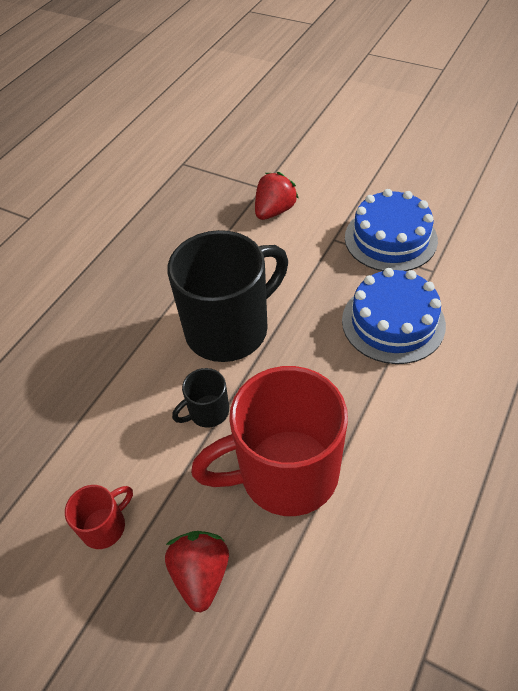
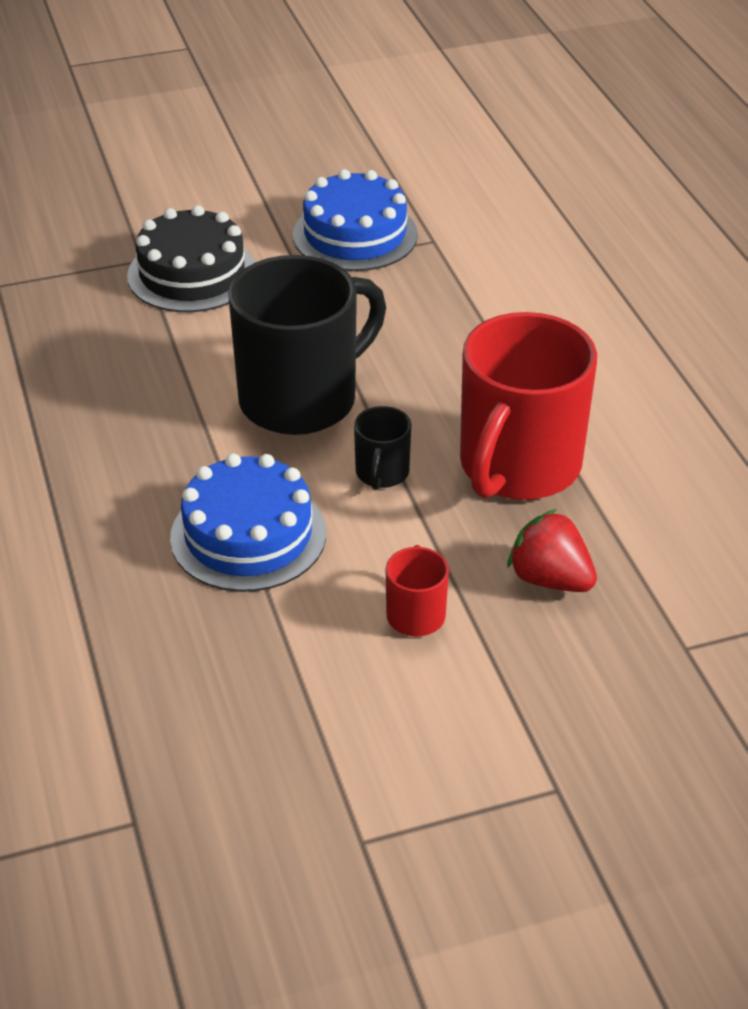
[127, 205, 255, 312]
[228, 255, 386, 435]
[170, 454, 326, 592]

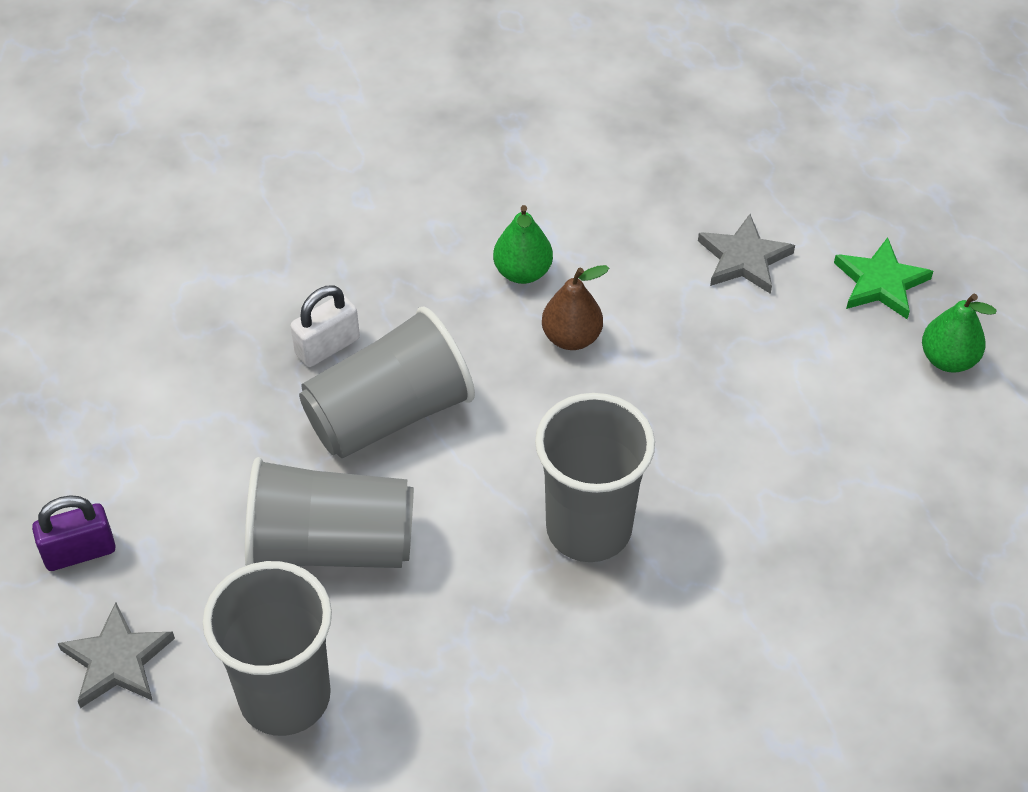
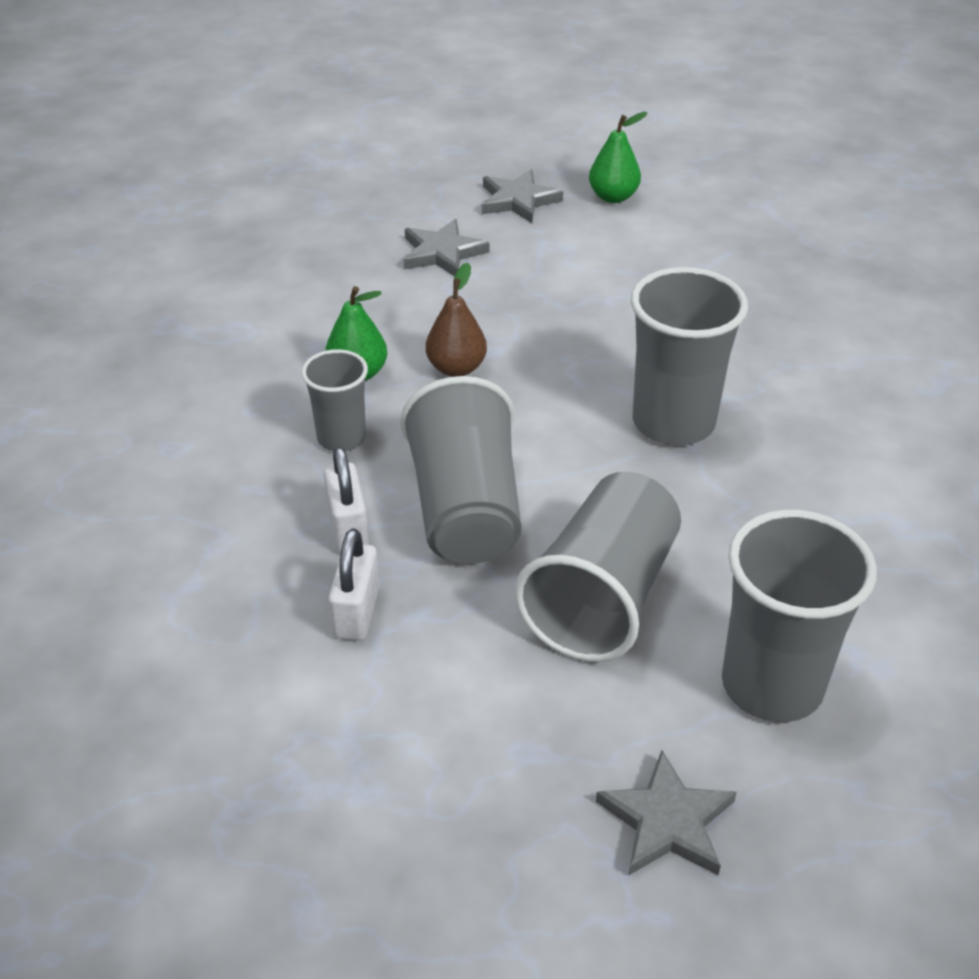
[482, 169, 563, 223]
[32, 495, 116, 571] (first image)
[301, 349, 368, 451]
[328, 529, 380, 641]

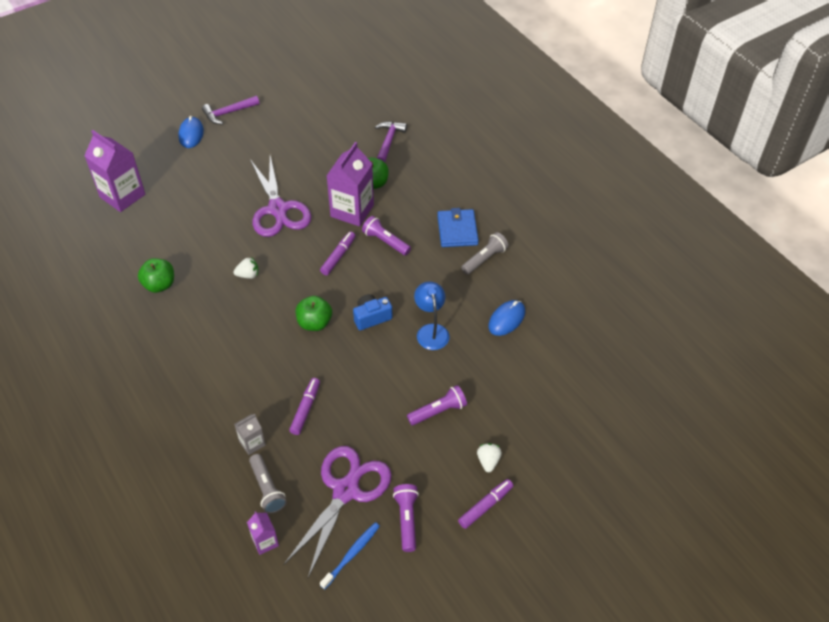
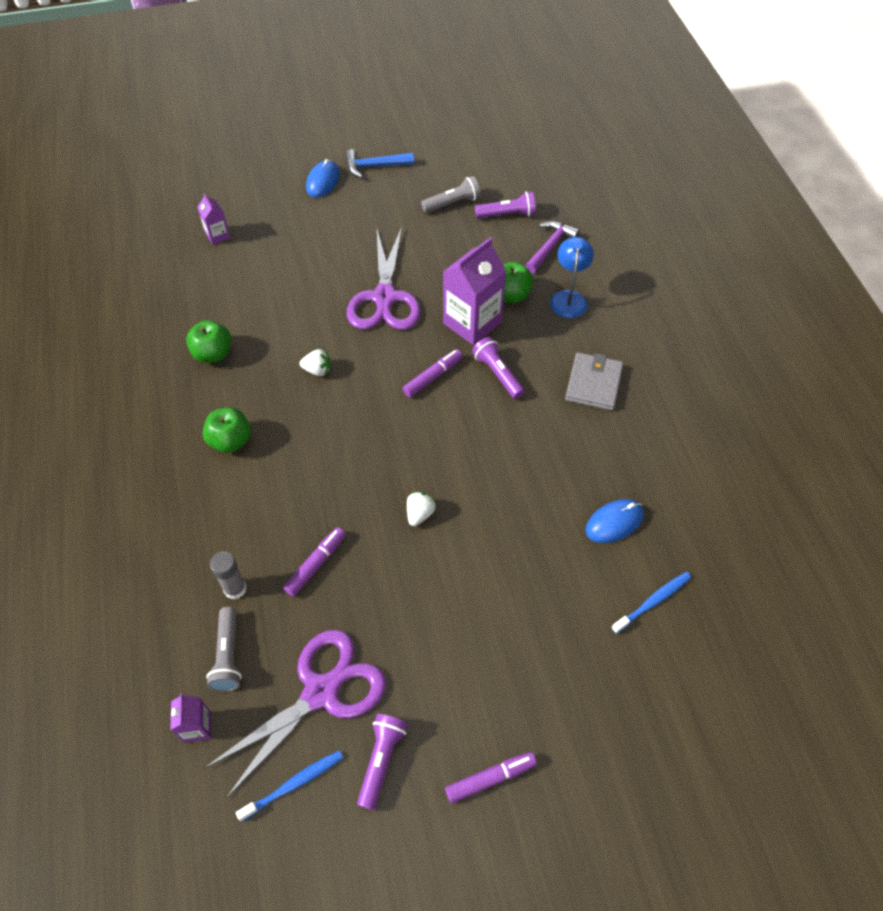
[346, 149, 414, 178]
[197, 194, 230, 245]
[565, 352, 623, 411]
[421, 176, 481, 213]
[550, 237, 594, 318]
[353, 294, 392, 330] (first image)
[203, 407, 251, 453]
[475, 192, 536, 218]
[210, 551, 247, 599]
[407, 492, 436, 526]
[611, 572, 691, 634]

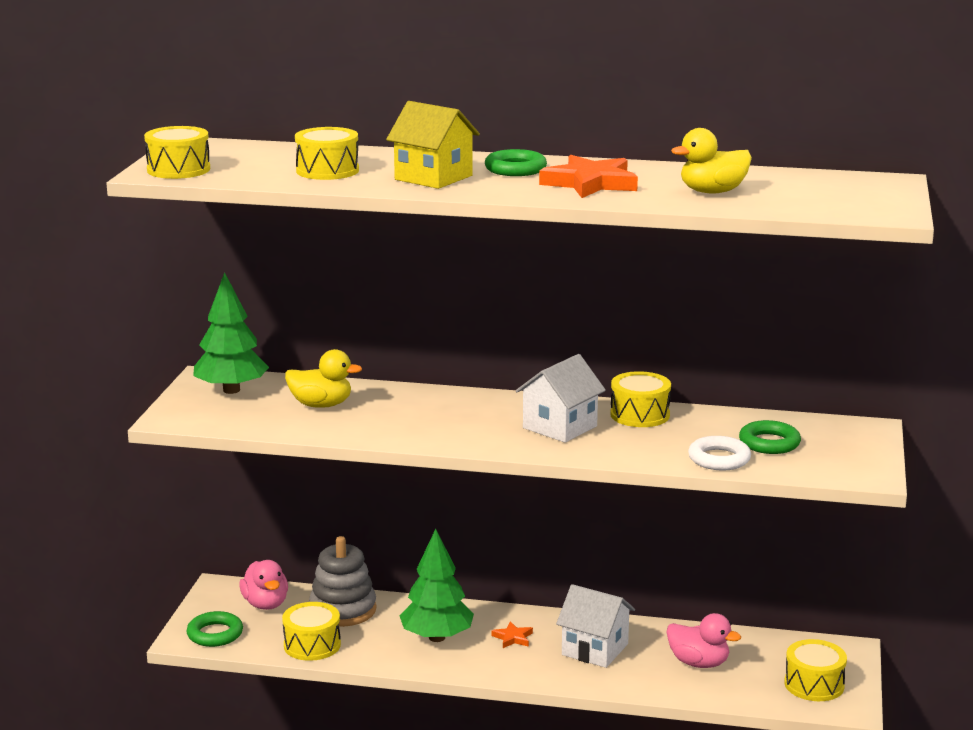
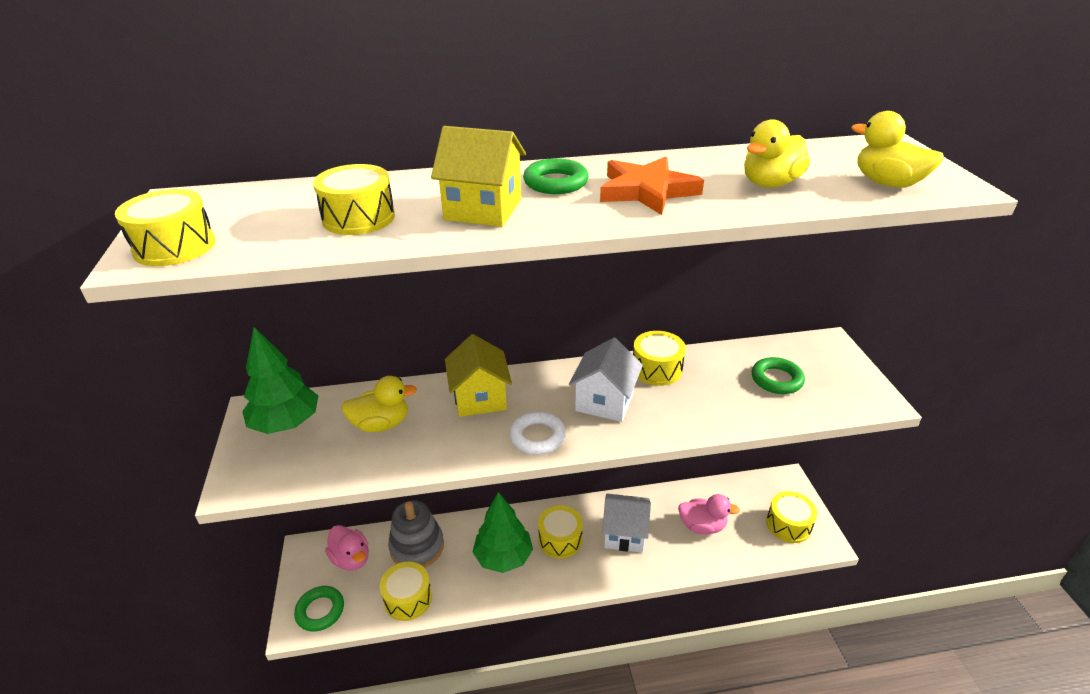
[510, 411, 566, 455]
[538, 505, 583, 558]
[852, 111, 944, 188]
[445, 334, 512, 417]

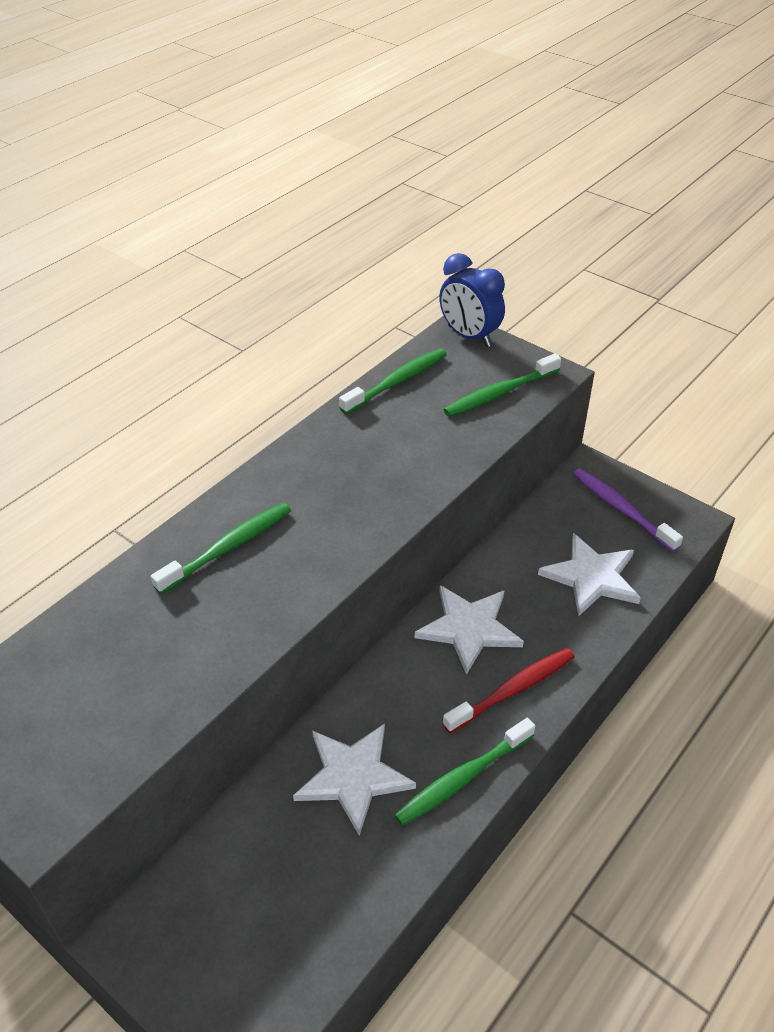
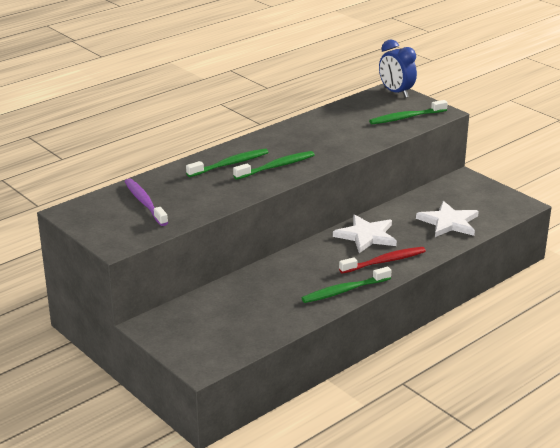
[233, 151, 315, 180]
[125, 178, 168, 226]
[293, 724, 416, 836] (first image)

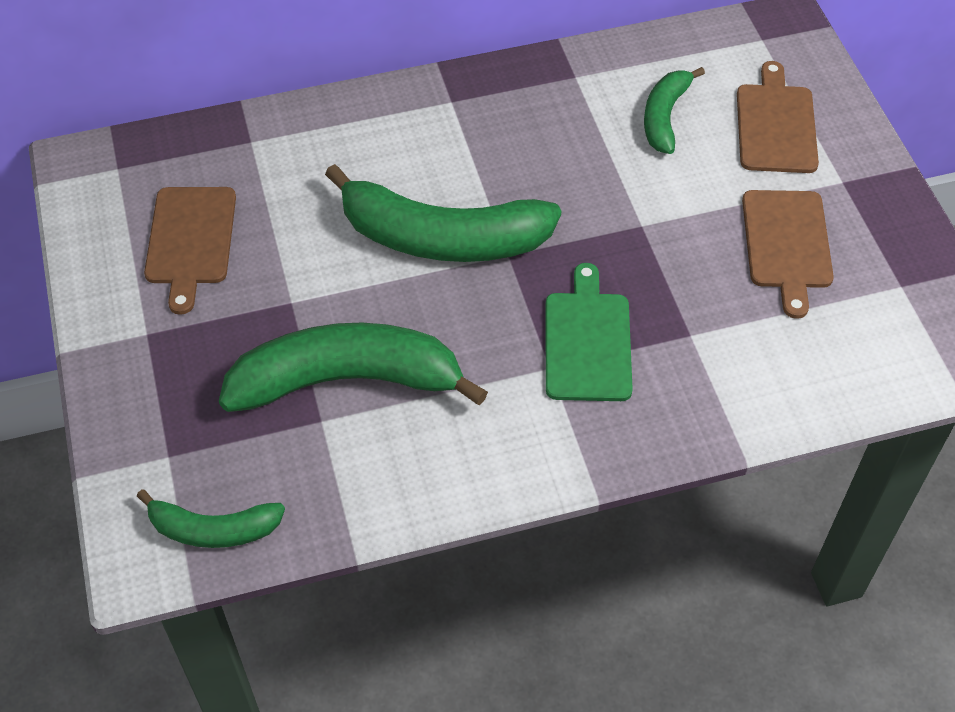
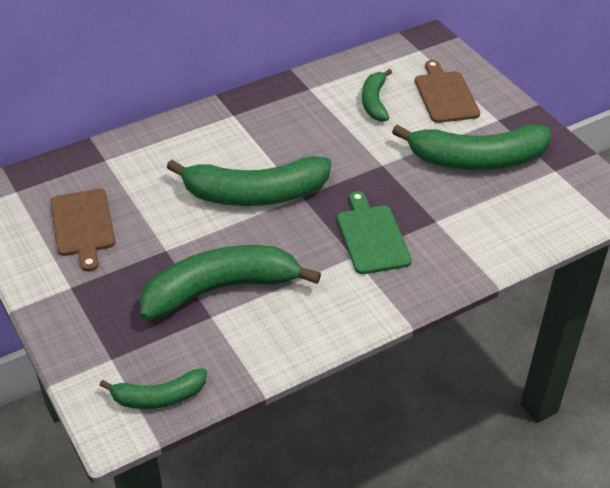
[392, 124, 551, 170]

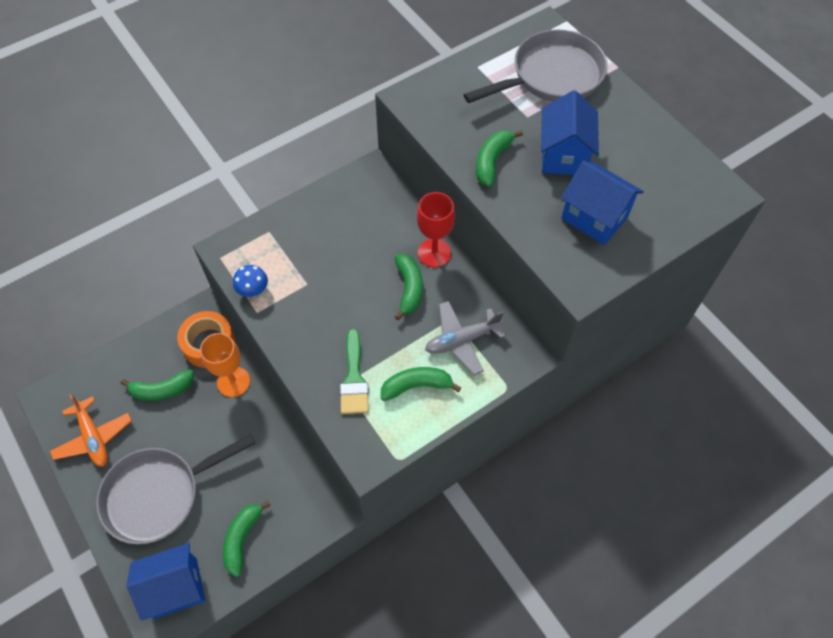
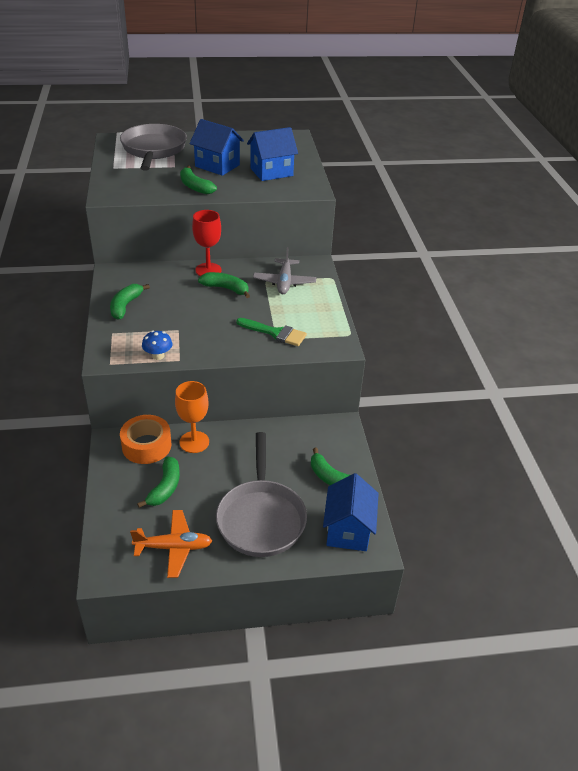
[110, 284, 150, 320]

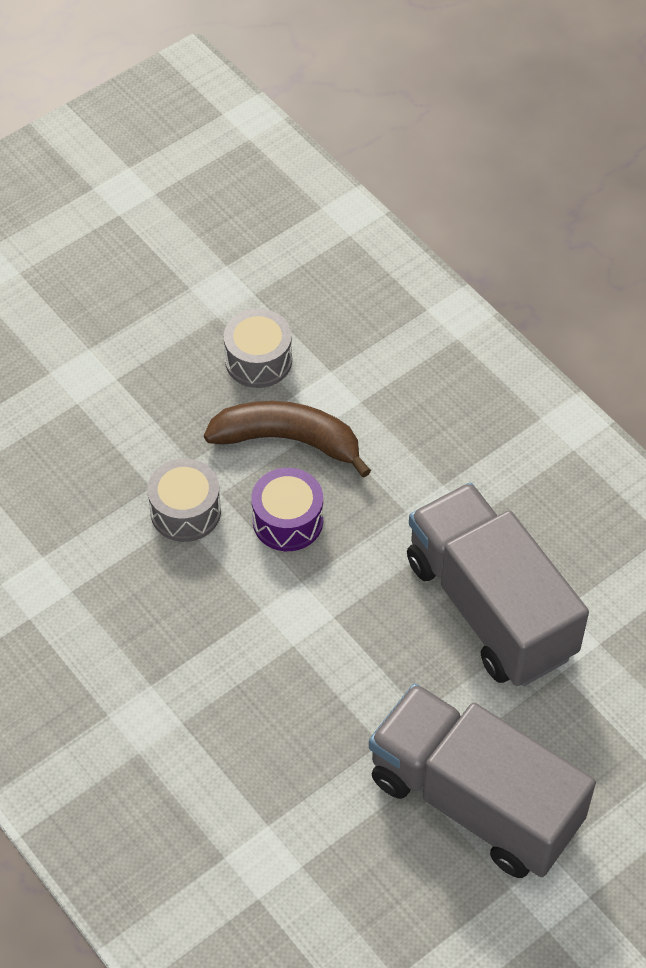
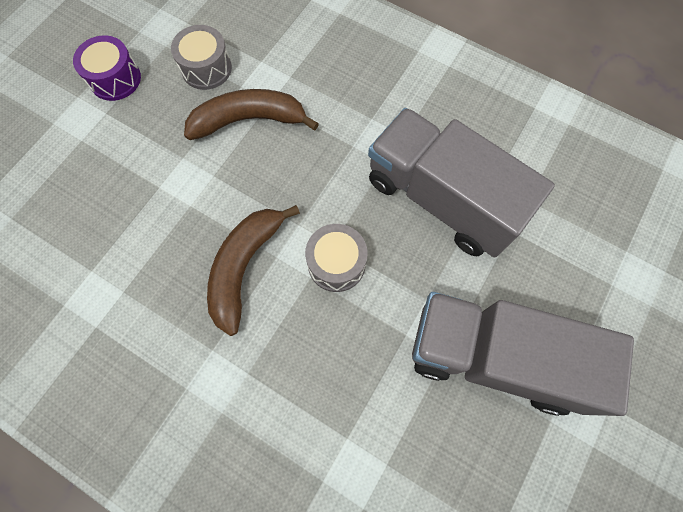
[305, 224, 367, 292]
[73, 36, 141, 101]
[207, 205, 300, 336]

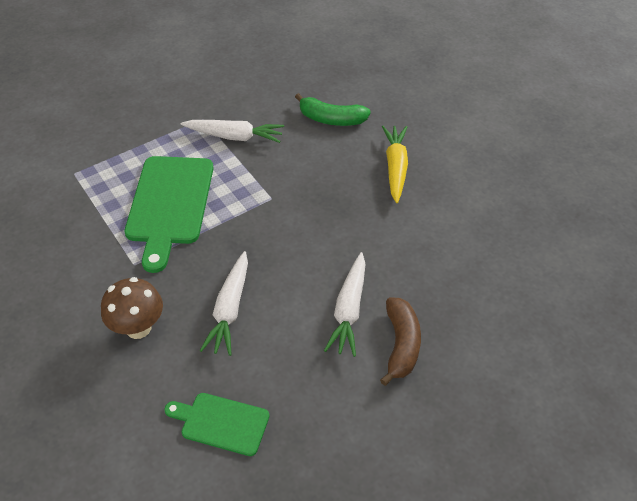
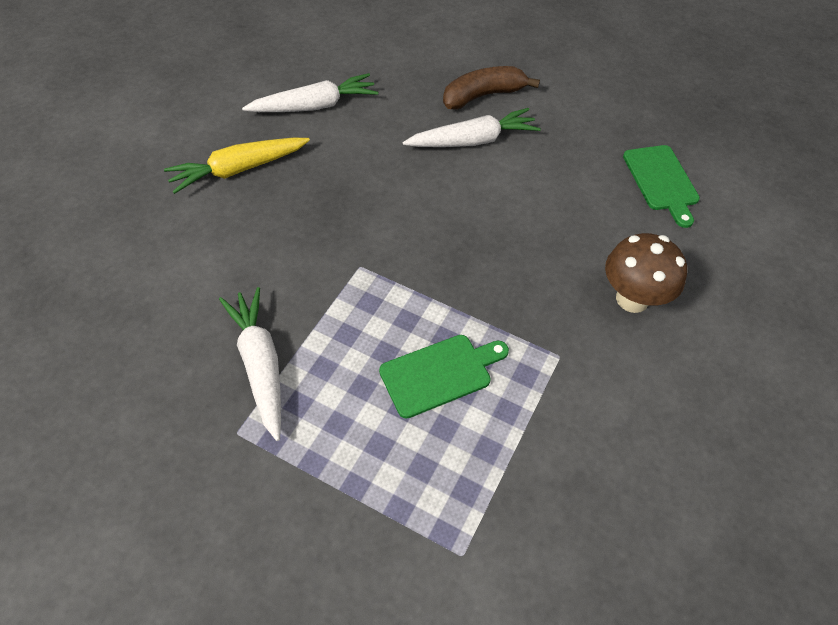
[295, 93, 371, 126] (first image)
[379, 335, 509, 418]
[242, 73, 378, 112]

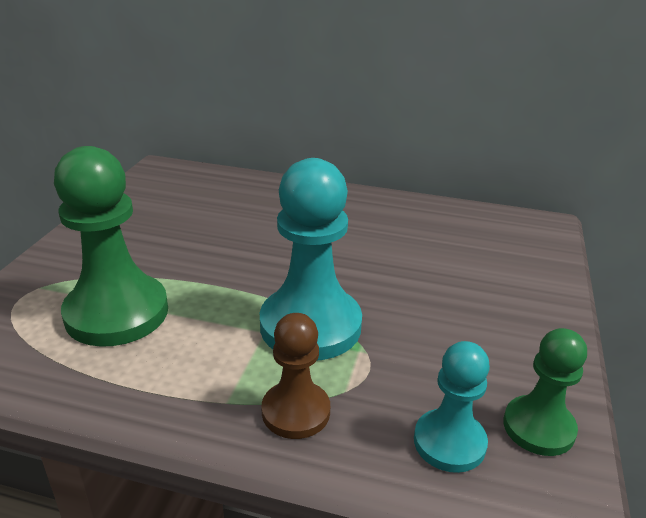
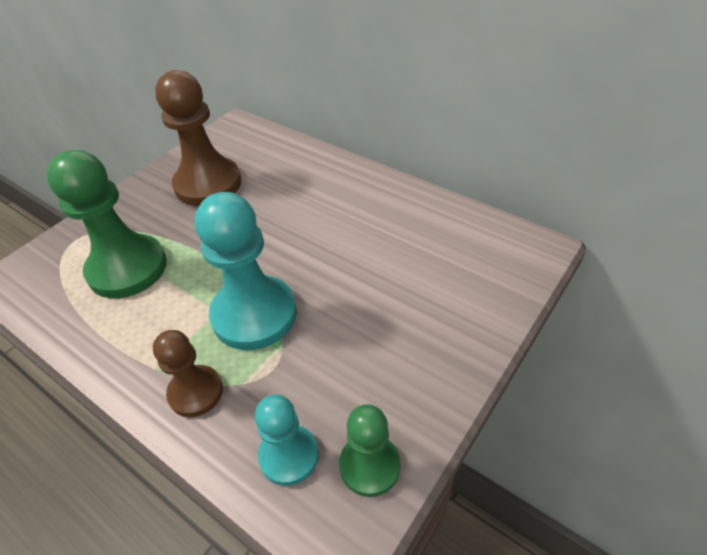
[155, 70, 241, 206]

